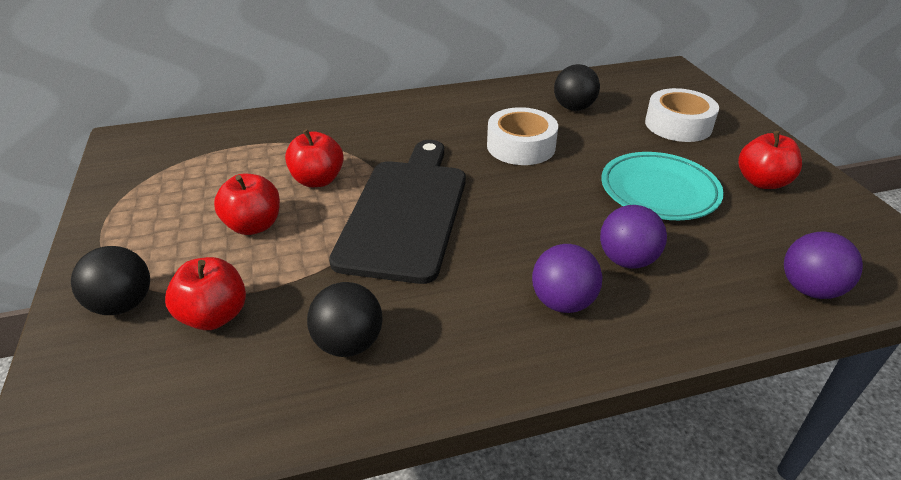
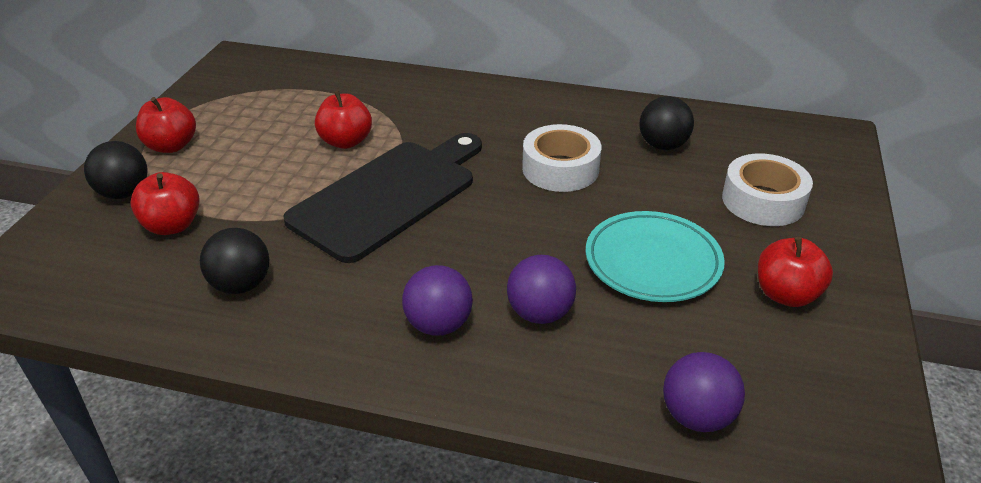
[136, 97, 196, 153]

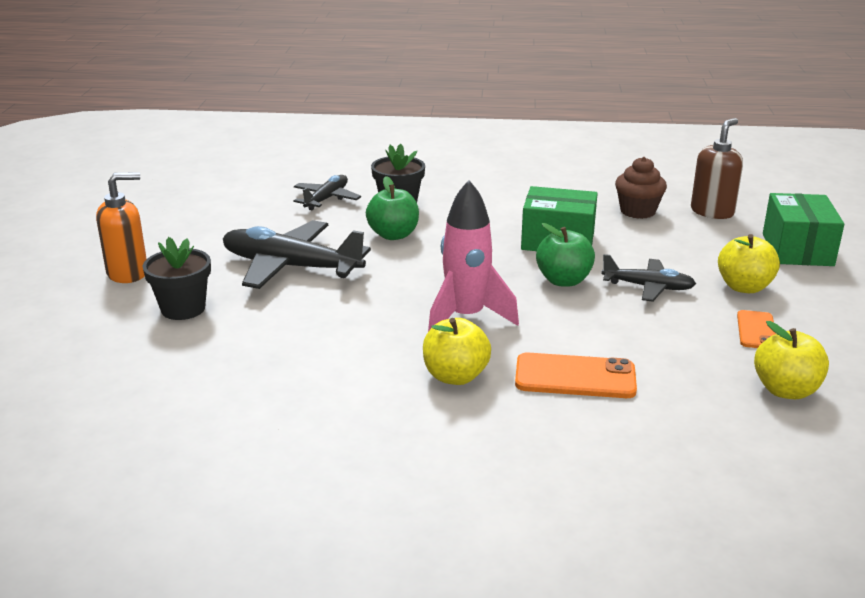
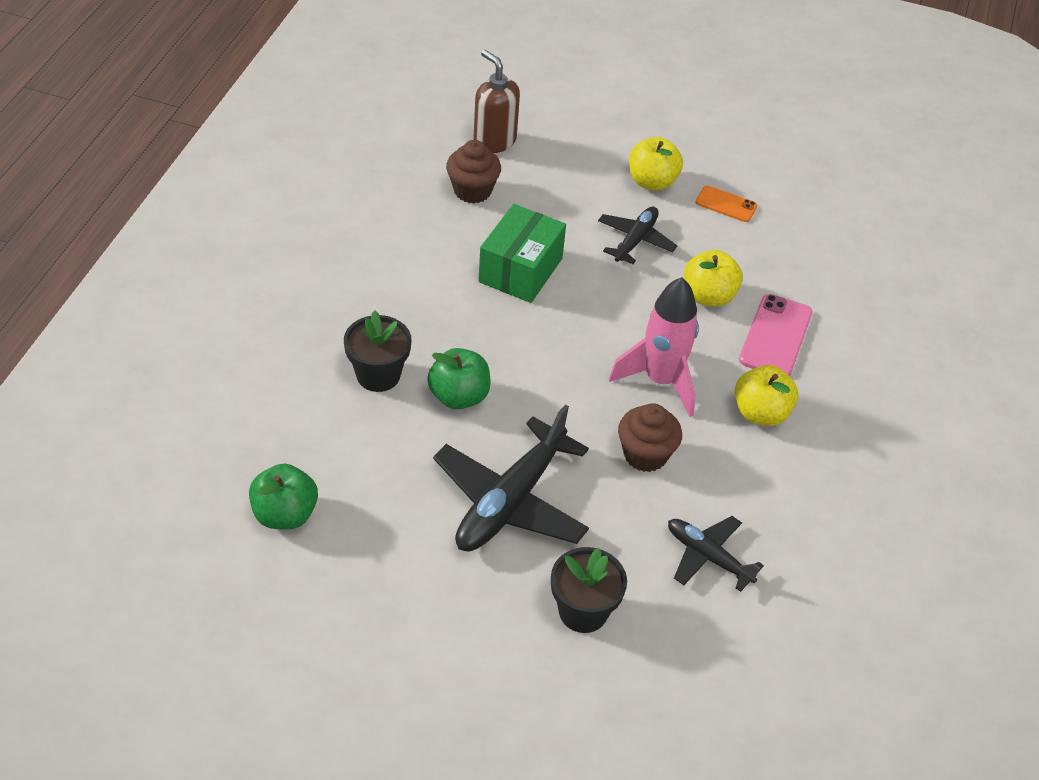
[96, 172, 147, 283] (first image)
[668, 516, 764, 592]
[763, 193, 844, 266] (first image)
[249, 464, 318, 530]
[684, 250, 743, 307]
[739, 294, 813, 376]
[618, 403, 682, 472]

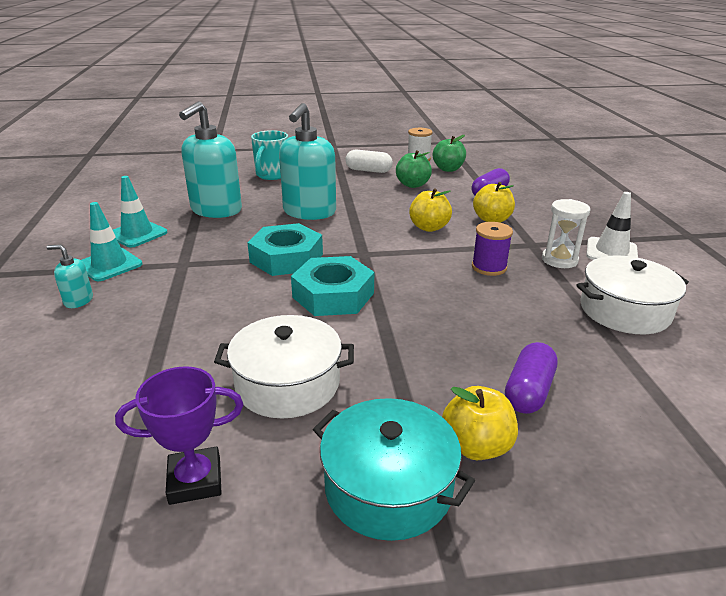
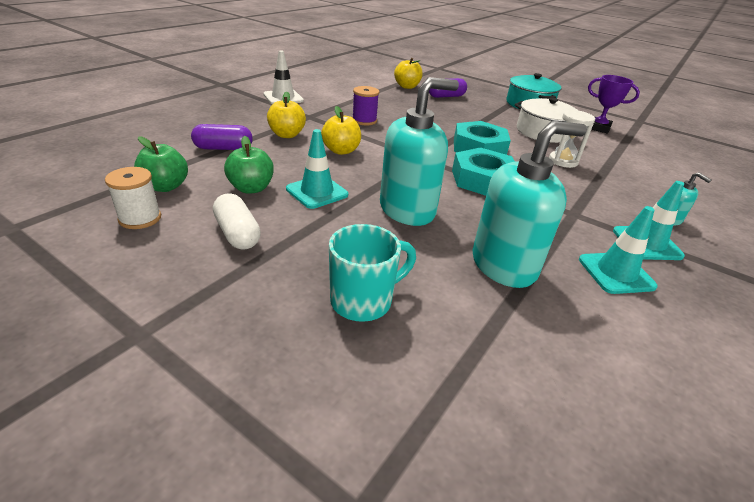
[549, 110, 595, 168]
[576, 255, 689, 334] (first image)
[394, 58, 423, 89]
[286, 129, 348, 209]

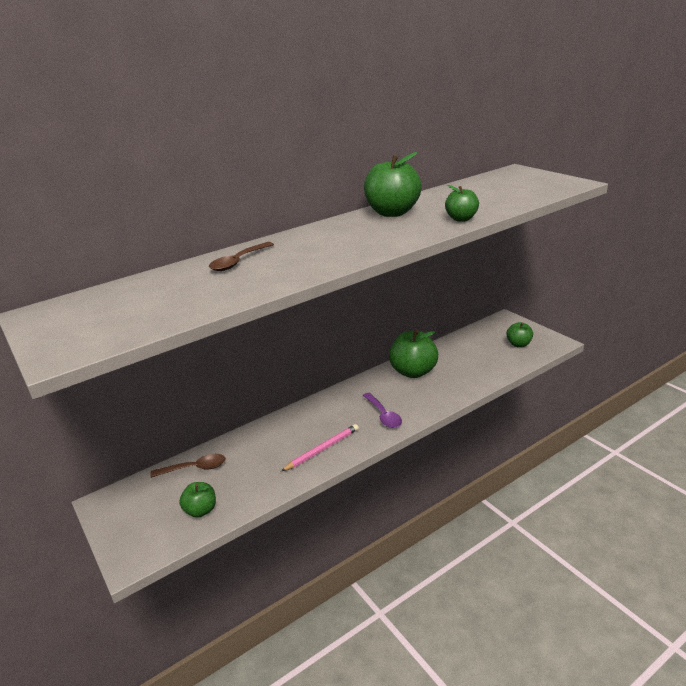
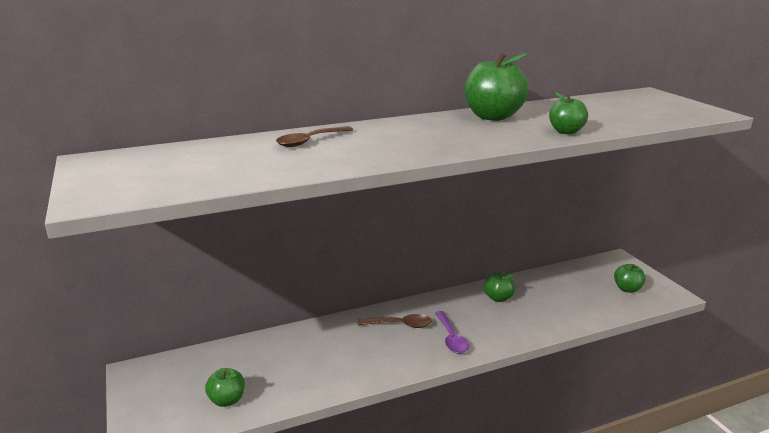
[484, 272, 515, 302]
[281, 424, 359, 471] (first image)
[358, 314, 432, 328]

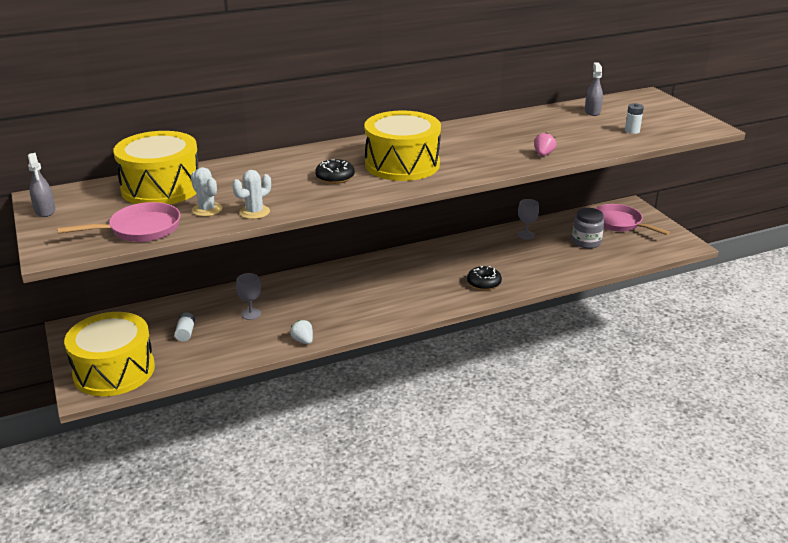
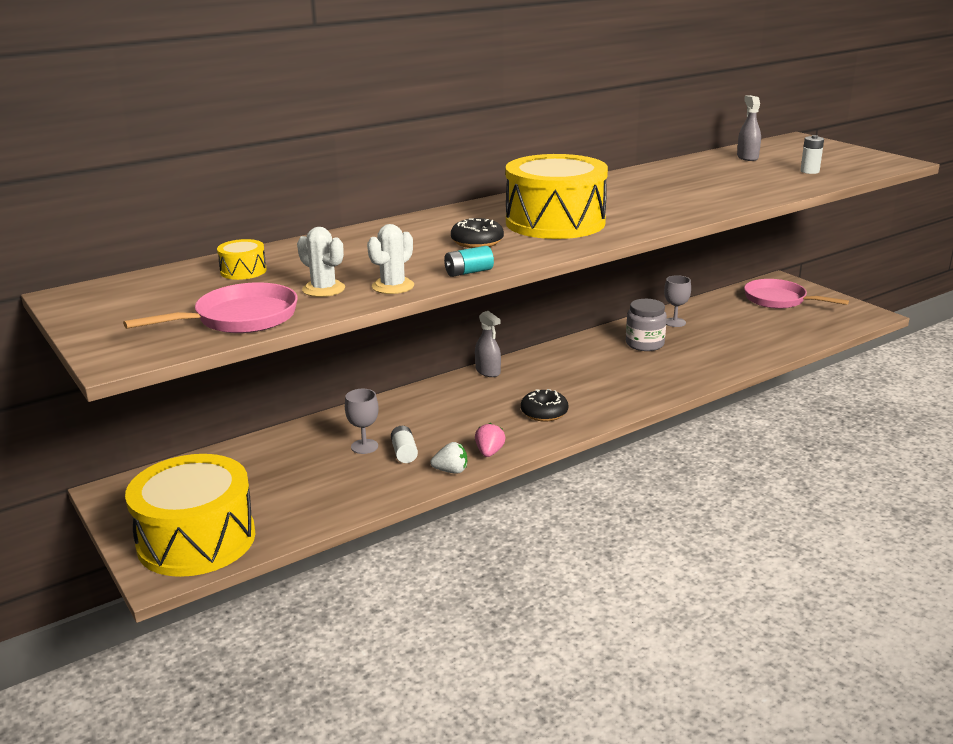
[217, 239, 267, 280]
[475, 423, 506, 457]
[475, 311, 501, 377]
[626, 299, 667, 351]
[521, 389, 568, 421]
[391, 426, 418, 463]
[430, 442, 467, 474]
[444, 246, 494, 277]

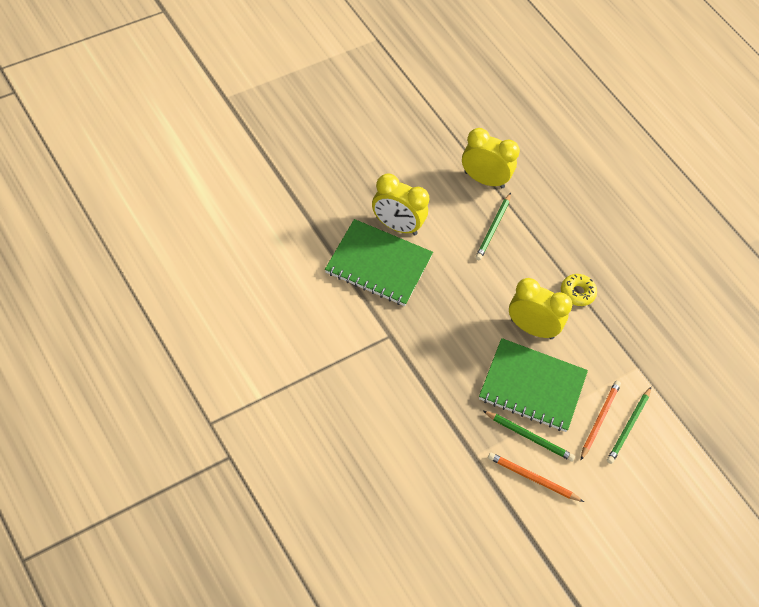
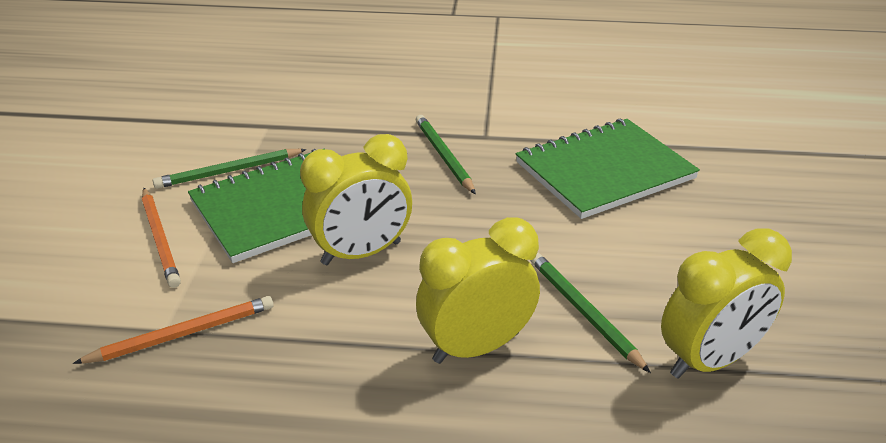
[416, 217, 540, 364]
[561, 274, 597, 306] (first image)
[416, 115, 476, 194]
[73, 296, 274, 364]

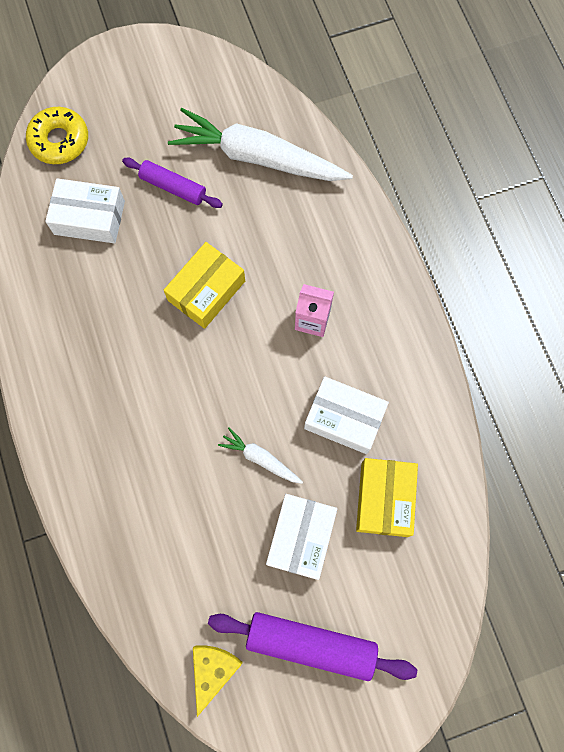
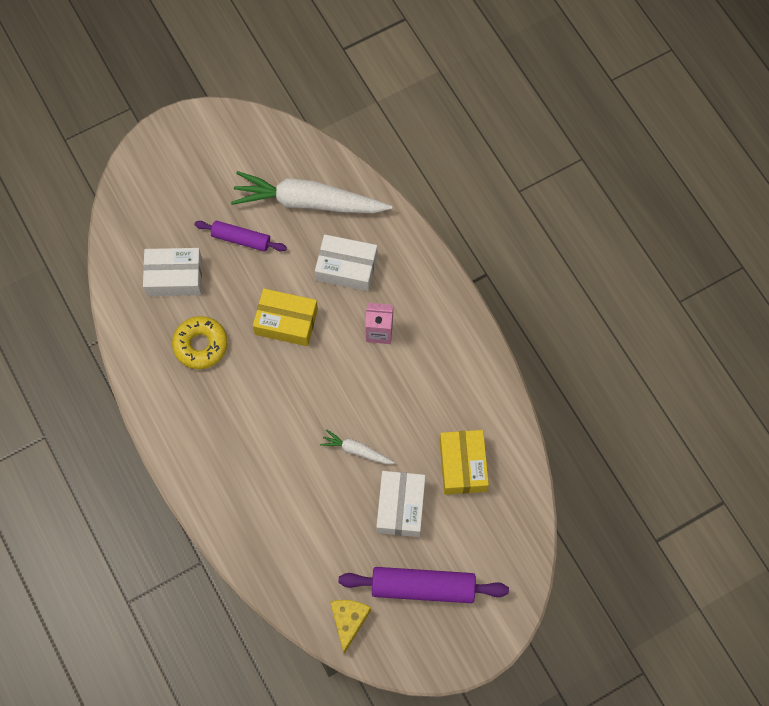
[172, 316, 228, 369]
[253, 288, 318, 346]
[315, 234, 377, 291]

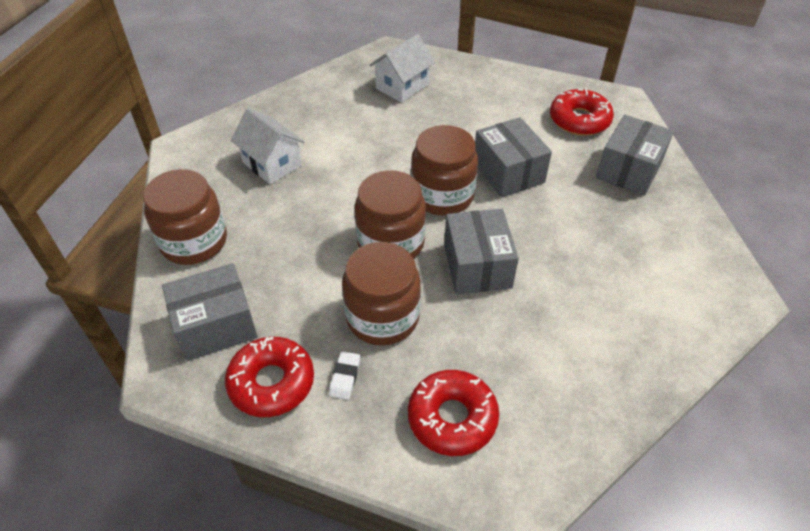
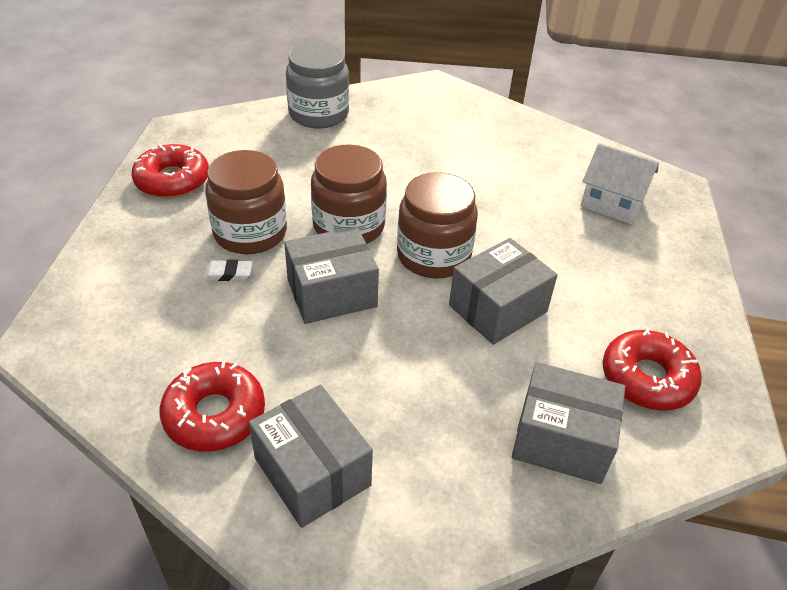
[231, 108, 305, 185] (first image)
[286, 42, 349, 129]
[249, 385, 373, 528]
[203, 260, 252, 281]
[159, 361, 265, 452]

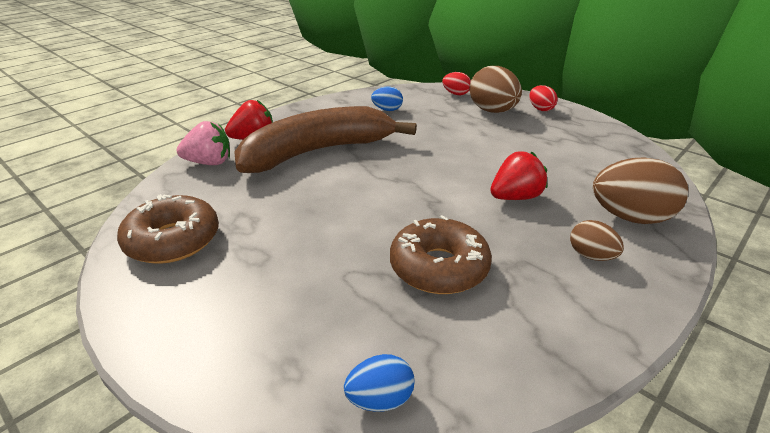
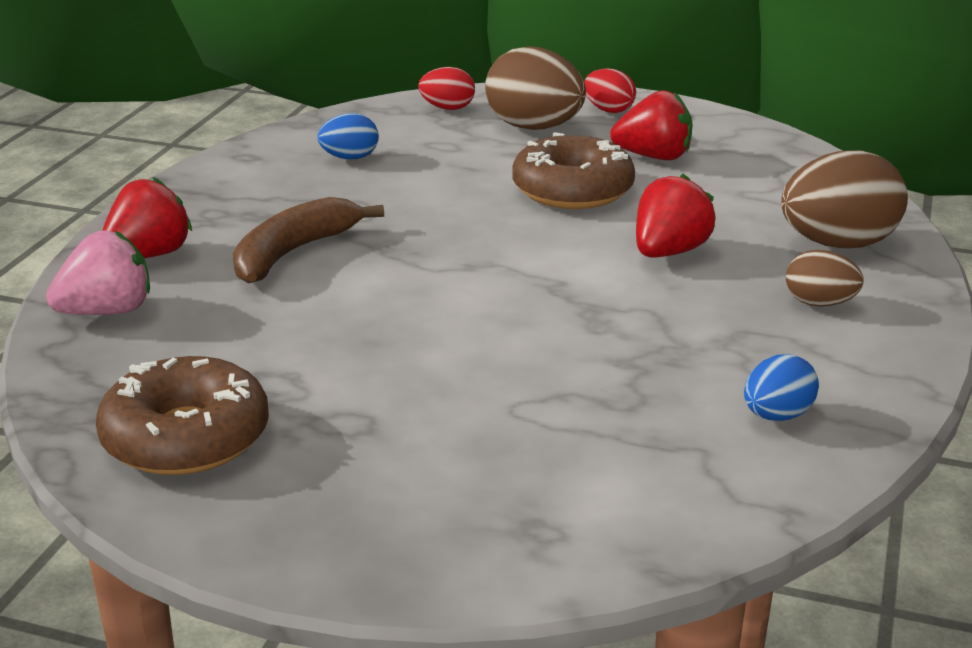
[233, 197, 384, 284]
[512, 132, 635, 209]
[744, 354, 819, 421]
[610, 90, 693, 160]

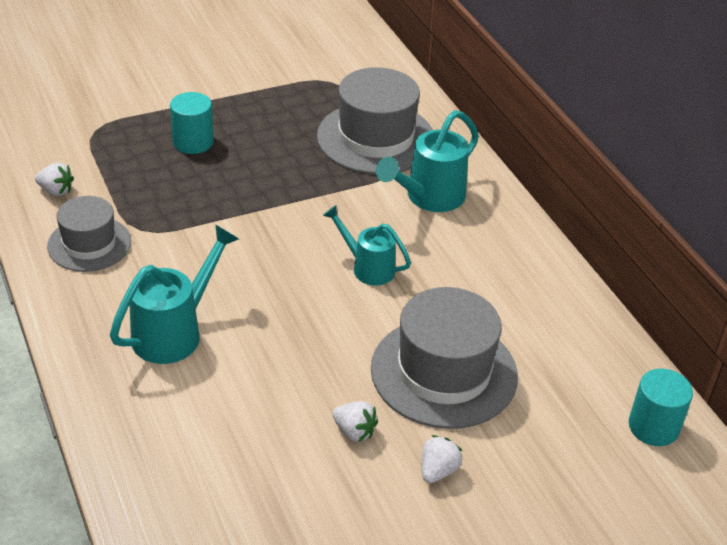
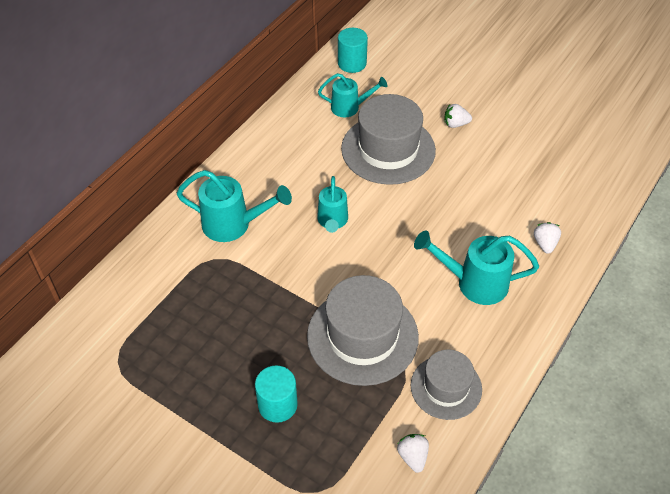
[307, 275, 419, 386]
[534, 222, 561, 254]
[318, 73, 387, 117]

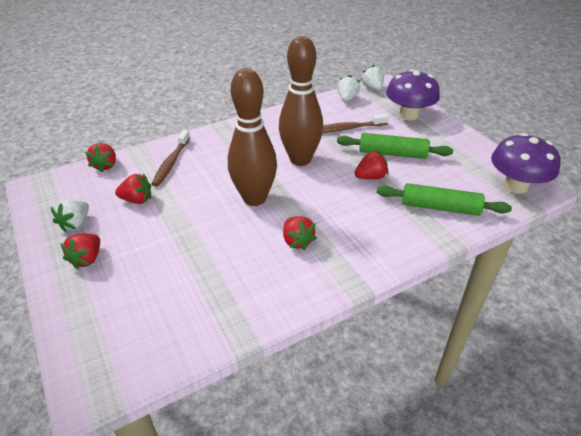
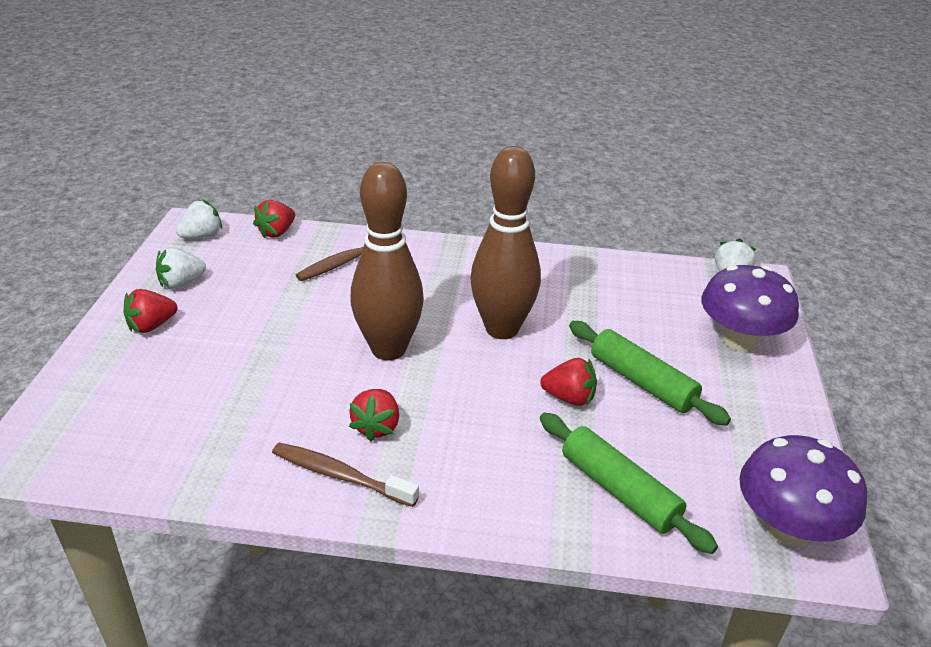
[176, 200, 222, 238]
[272, 443, 419, 507]
[115, 173, 151, 204] (first image)

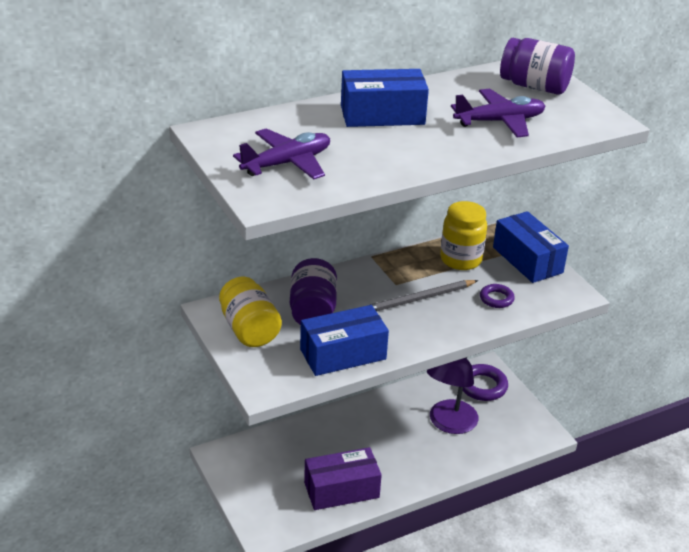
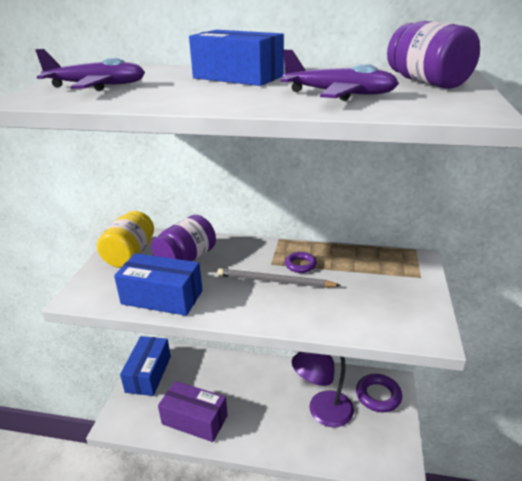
[440, 201, 487, 270] (first image)
[120, 336, 171, 396]
[285, 252, 317, 273]

